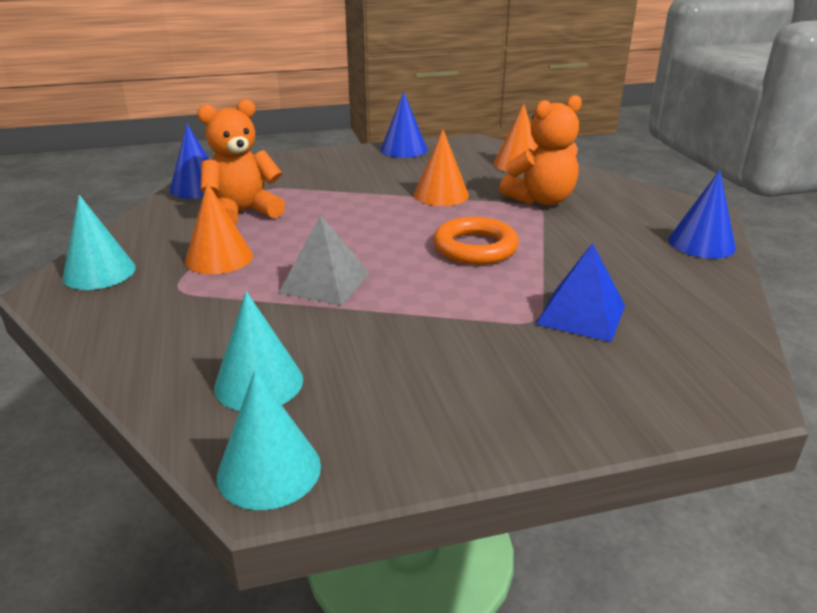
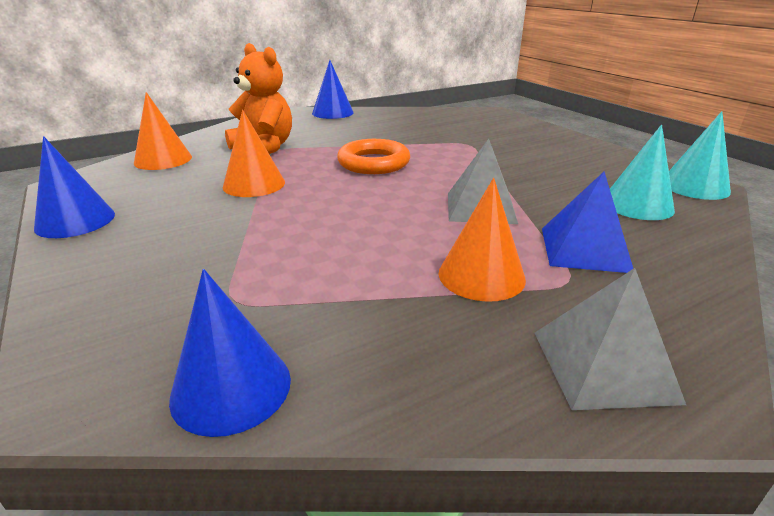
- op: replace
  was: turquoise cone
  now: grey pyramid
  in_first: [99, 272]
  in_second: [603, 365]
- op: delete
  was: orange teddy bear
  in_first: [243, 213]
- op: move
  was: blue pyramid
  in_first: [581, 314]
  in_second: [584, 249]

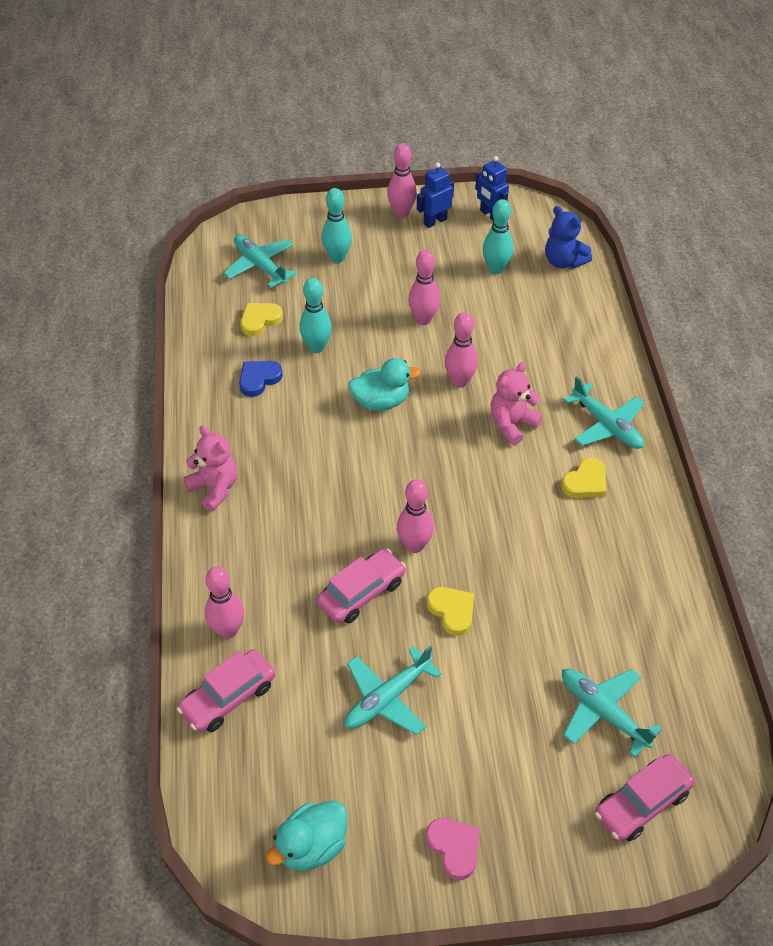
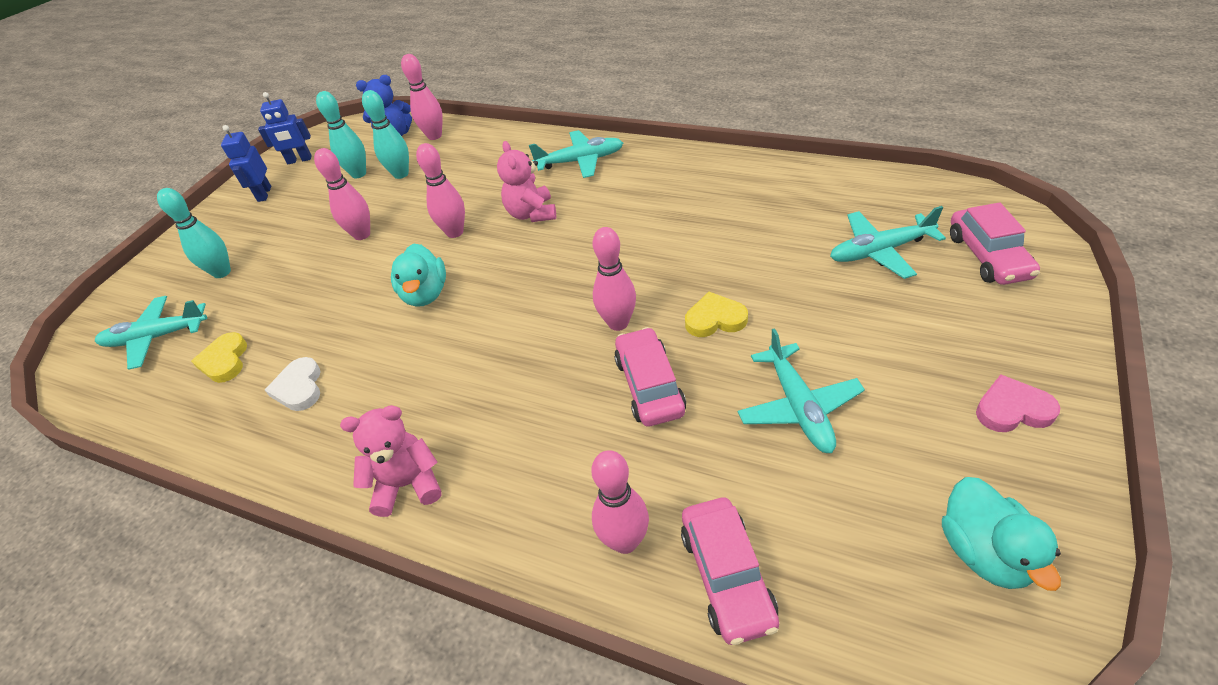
- op: recolor
  was: blue heart
  now: white heart
  in_first: [259, 379]
  in_second: [299, 388]
- op: move
  was: turquoise bowling pin
  in_first: [316, 347]
  in_second: [401, 174]
- op: rotate
  was: turquoise duck
  in_first: [381, 401]
  in_second: [425, 294]
  clockwise: 150
- op: move
  was: pink bowling pin
  in_first: [401, 213]
  in_second: [434, 136]
- op: delete
  was: yellow heart
  in_first: [585, 482]

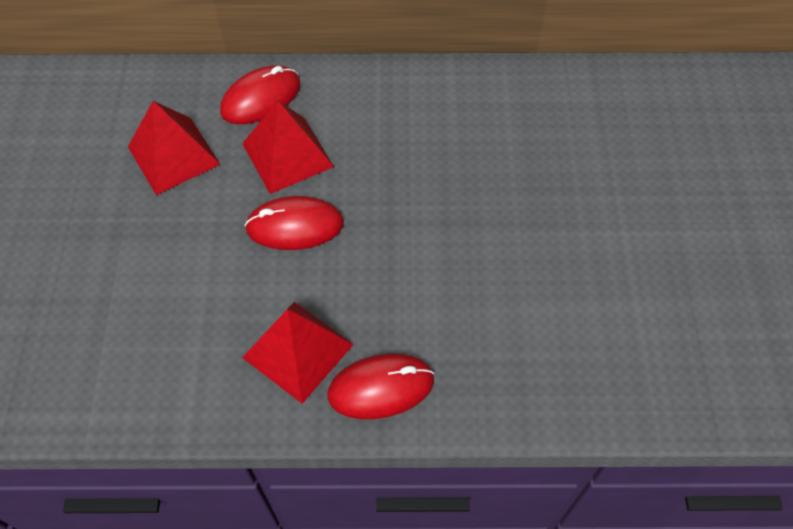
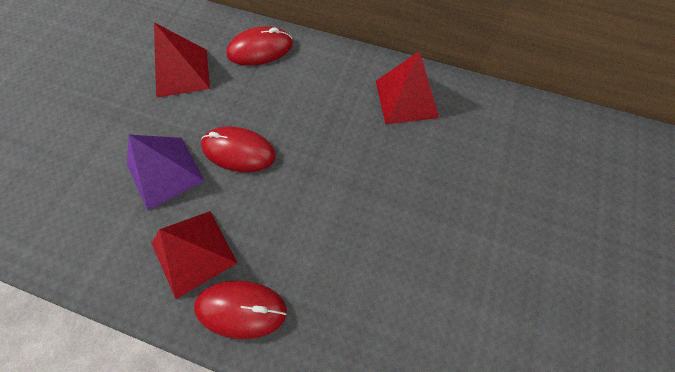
- op: move
  was: red pyramid
  in_first: [287, 155]
  in_second: [406, 99]
- op: insert
  now: purple pyramid
  in_second: [165, 172]

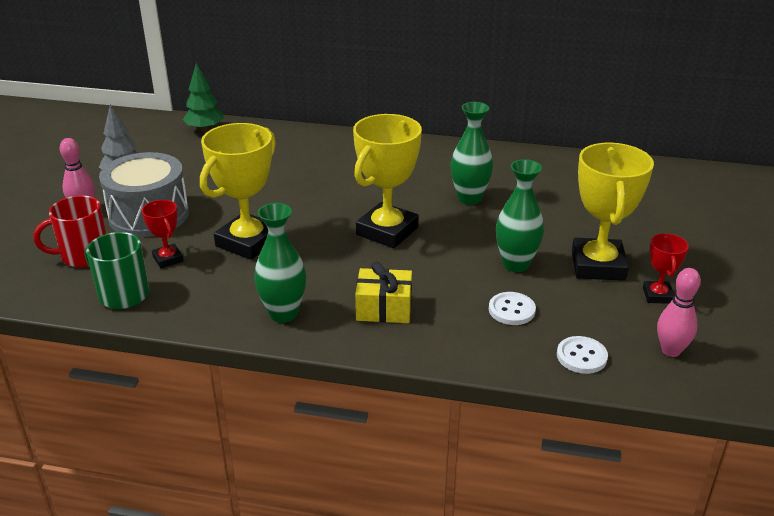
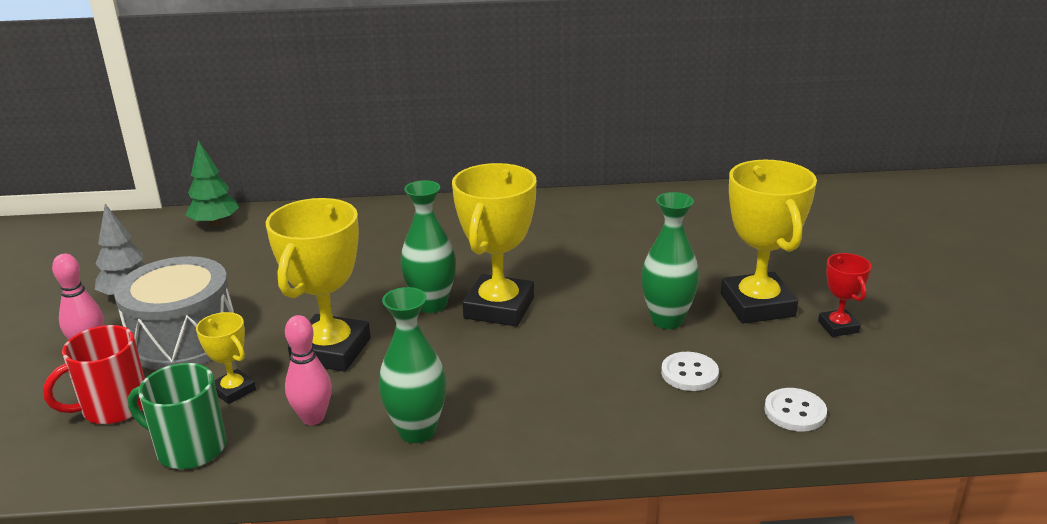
- op: recolor
  was: red trophy
  now: yellow trophy
  in_first: [168, 259]
  in_second: [233, 390]
- op: delete
  was: yellow gift
  in_first: [384, 308]
- op: move
  was: green vase
  in_first: [469, 198]
  in_second: [431, 304]
- op: move
  was: pink bowling pin
  in_first: [671, 351]
  in_second: [313, 418]

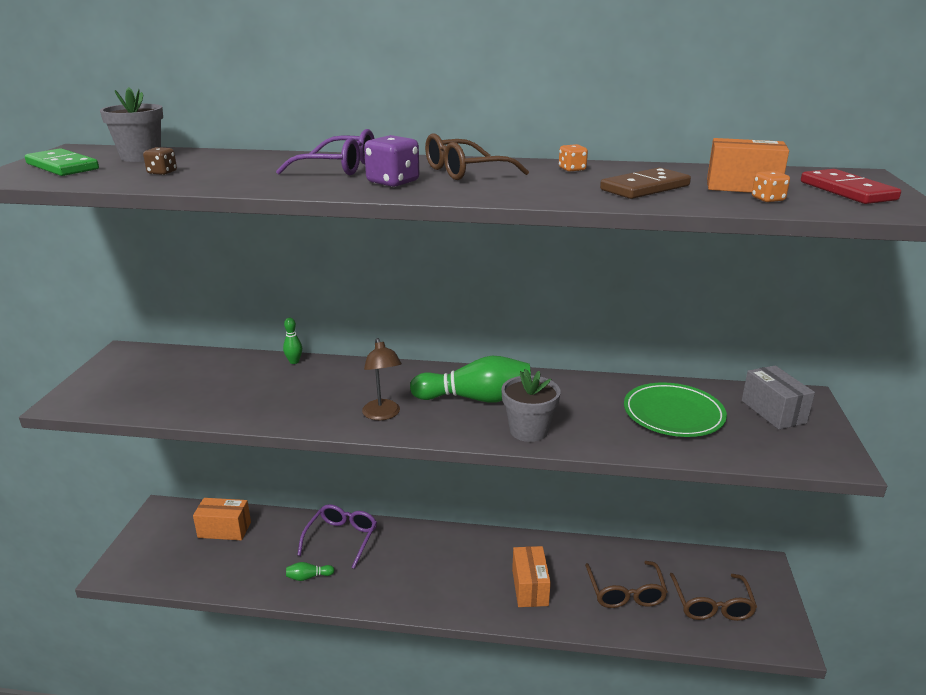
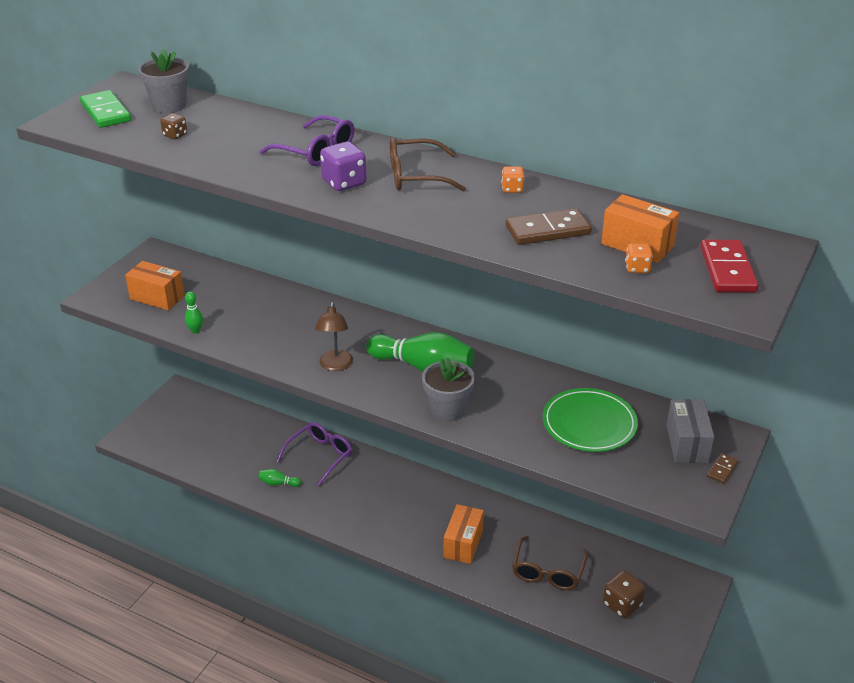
- op: move
  was: orange box
  in_first: [224, 530]
  in_second: [157, 297]
- op: move
  was: green bowling pin
  in_first: [294, 361]
  in_second: [195, 331]
- op: replace
  was: brown glasses
  now: brown dice
  in_first: [712, 605]
  in_second: [622, 605]
- op: insert
  now: brown domino
  in_second: [722, 470]

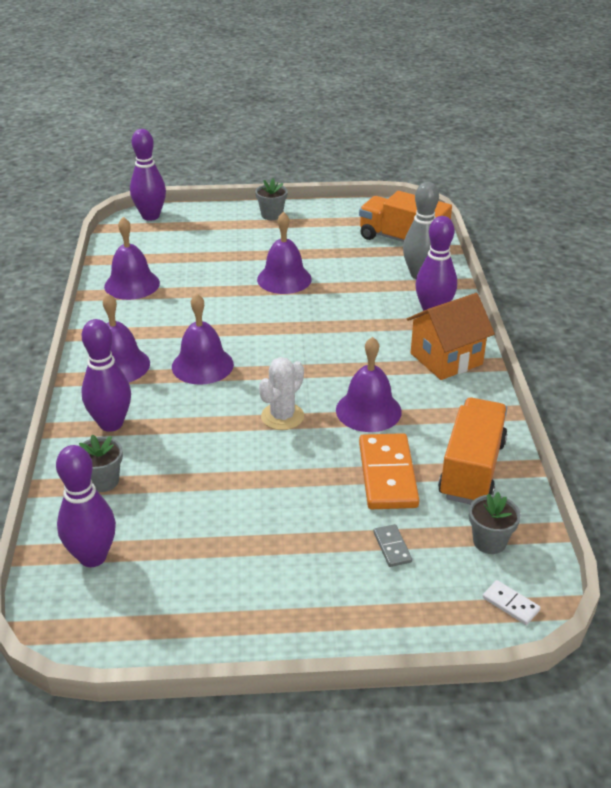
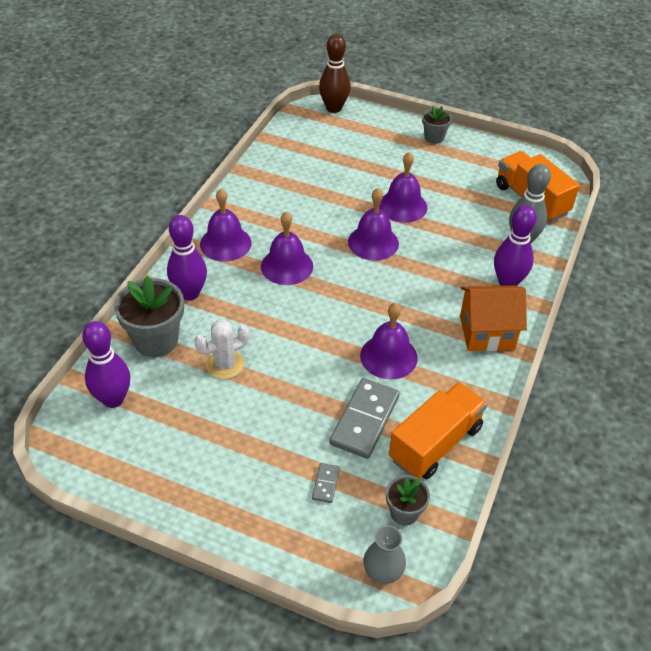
- op: resize
  was: grey flower pot
  in_first: [103, 481]
  in_second: [156, 340]
  ratio: 1.79
- op: move
  was: purple bell
  in_first: [132, 284]
  in_second: [373, 242]
- op: recolor
  was: purple bowling pin
  now: brown bowling pin
  in_first: [150, 216]
  in_second: [334, 108]
- op: move
  was: white cactus
  in_first: [282, 416]
  in_second: [225, 364]
- op: recolor
  was: orange domino
  now: grey domino
  in_first: [388, 474]
  in_second: [365, 420]
- op: replace
  was: white domino
  now: grey vase
  in_first: [510, 604]
  in_second: [383, 572]

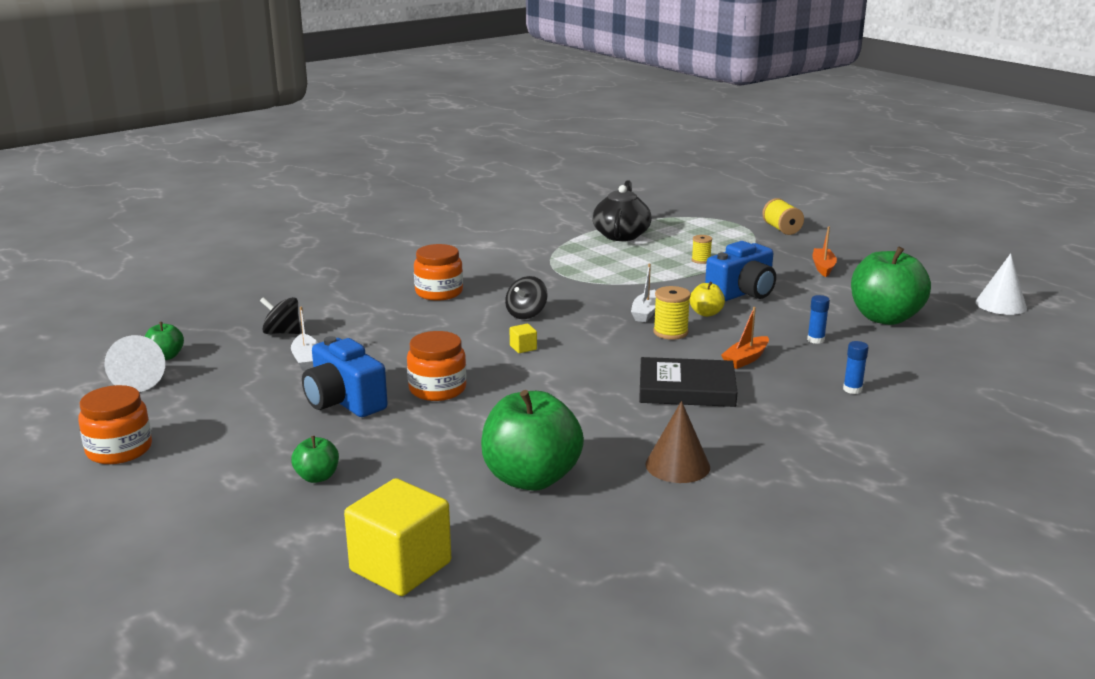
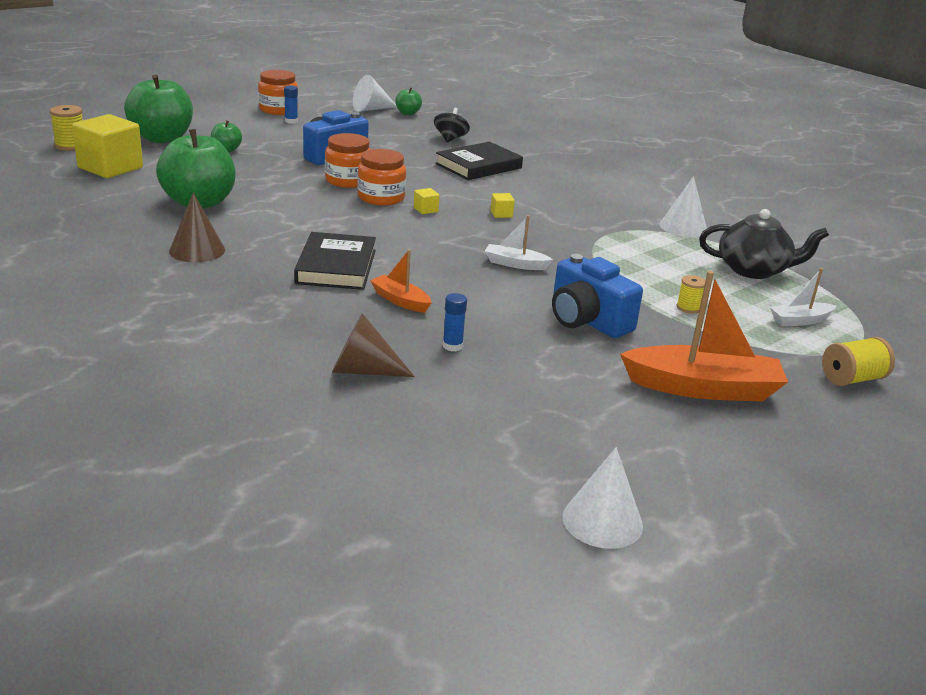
- op: move
  was: white boat
  in_first: [306, 359]
  in_second: [800, 321]
- op: move
  was: orange jar
  in_first: [439, 292]
  in_second: [381, 198]
- op: replace
  was: black spinning top
  now: yellow cube
  in_first: [526, 314]
  in_second: [501, 214]
- op: move
  was: yellow spool
  in_first: [670, 332]
  in_second: [70, 146]
- op: delete
  was: yellow apple
  in_first: [706, 313]
- op: resize
  was: orange boat
  in_first: [823, 267]
  in_second: [703, 388]
  ratio: 1.94
- op: move
  was: blue glue stick
  in_first: [852, 389]
  in_second: [291, 121]
- op: move
  was: green apple
  in_first: [885, 318]
  in_second: [162, 138]
- op: insert
  now: brown cone
  in_second: [363, 370]
- op: insert
  now: black book
  in_second: [478, 166]
- op: insert
  now: white cone
  in_second: [683, 227]

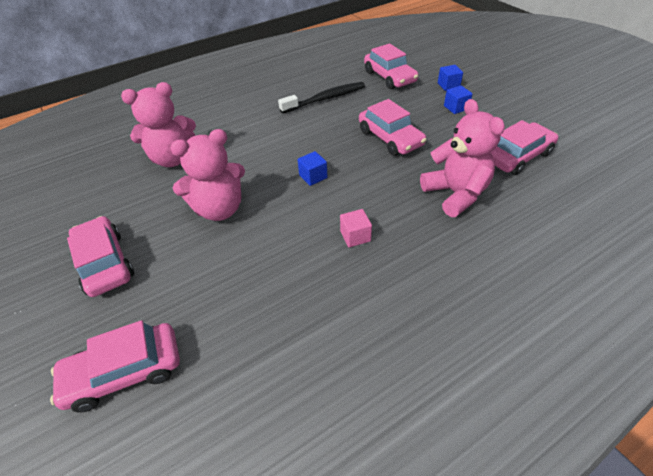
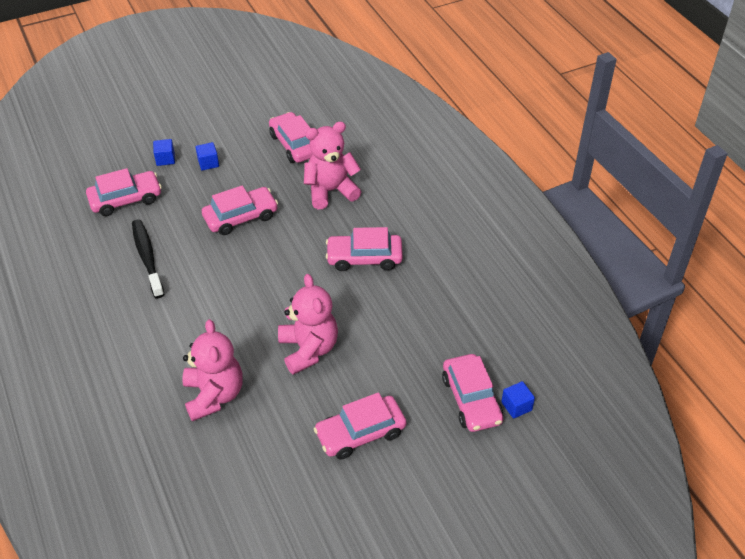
- op: move
  was: blue cube
  in_first: [313, 176]
  in_second: [516, 406]
- op: replace
  was: pink cube
  now: pink car
  in_first: [355, 236]
  in_second: [364, 258]

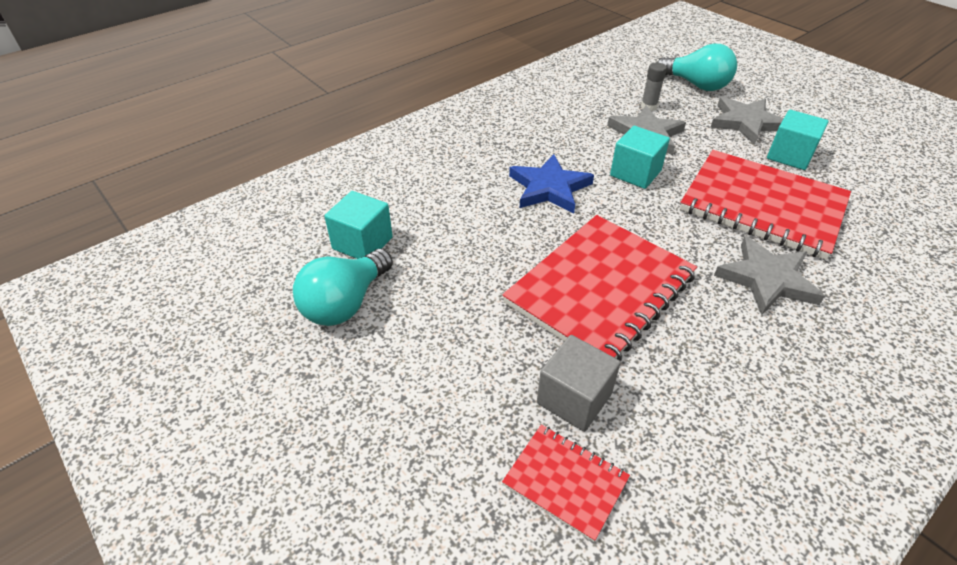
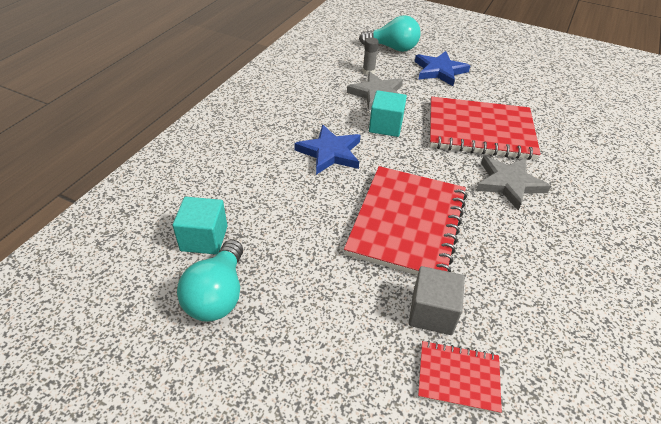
- op: recolor
  was: grey star
  now: blue star
  in_first: [746, 123]
  in_second: [439, 71]
- op: delete
  was: turquoise cube
  in_first: [790, 156]

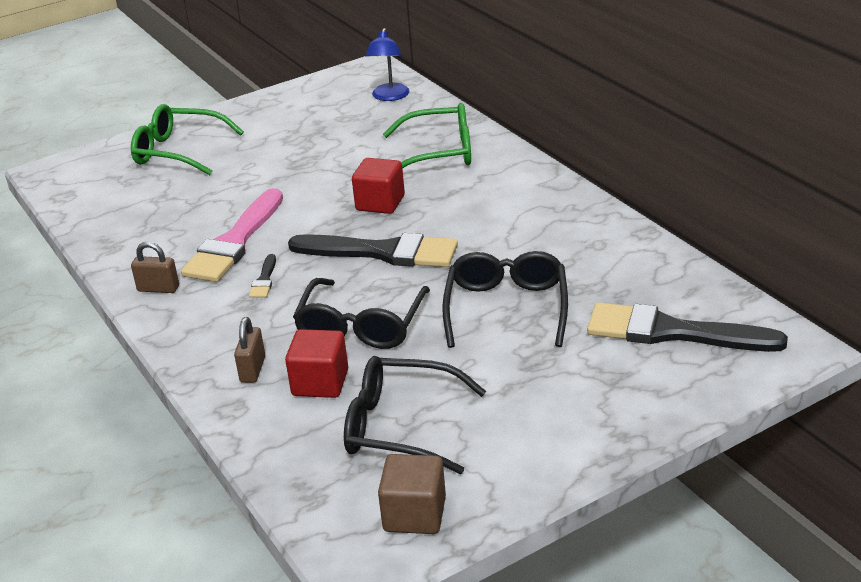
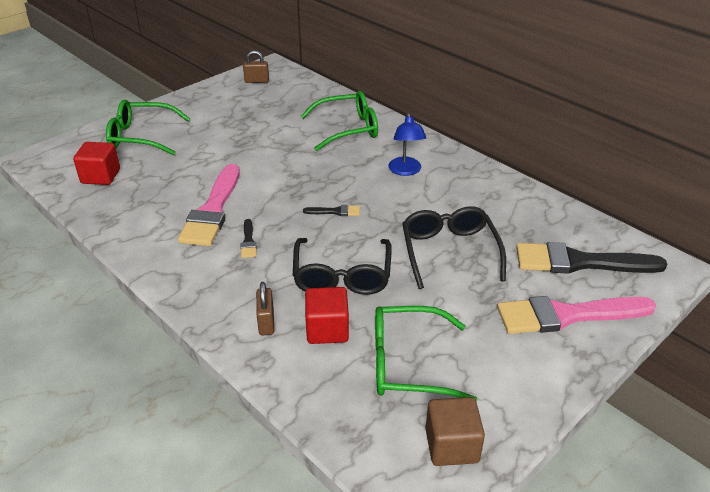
- op: move
  was: brown padlock
  in_first: [158, 289]
  in_second: [257, 81]
- op: resize
  was: black brush
  in_first: [383, 252]
  in_second: [335, 211]
  ratio: 0.43
- op: recolor
  was: black glasses
  now: green glasses
  in_first: [400, 426]
  in_second: [407, 363]
- op: move
  was: red cube
  in_first: [380, 203]
  in_second: [101, 176]
- op: move
  was: blue lamp
  in_first: [389, 97]
  in_second: [405, 171]
- op: insert
  now: pink brush
  in_second: [566, 315]

